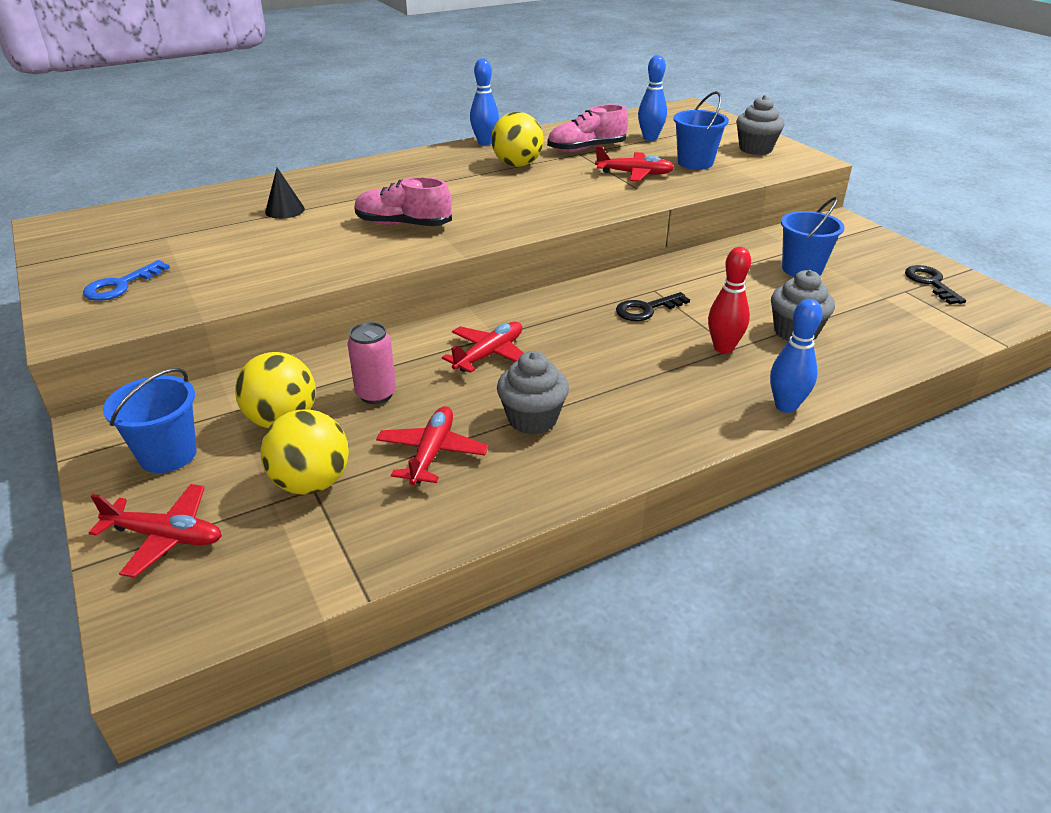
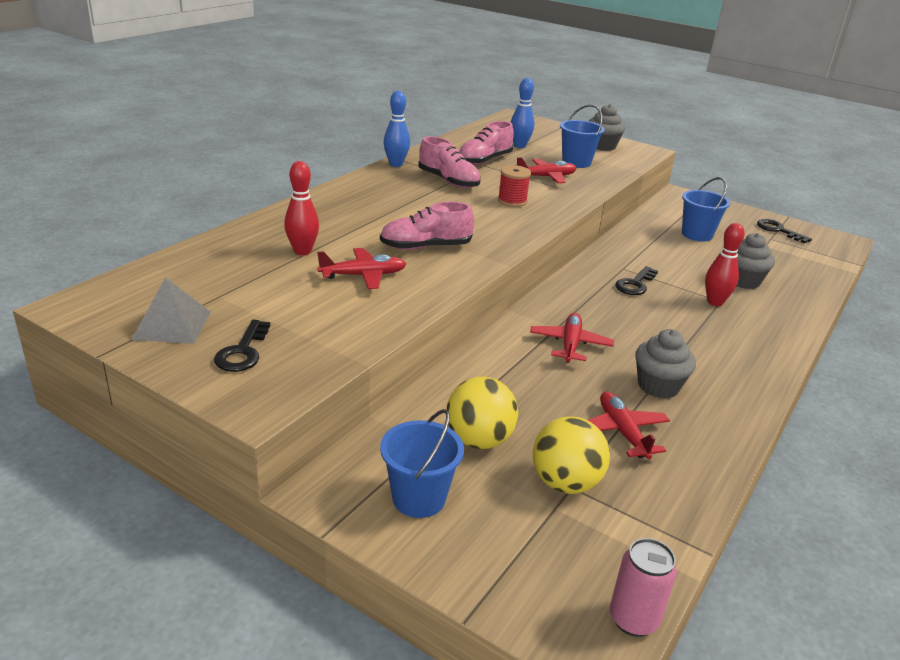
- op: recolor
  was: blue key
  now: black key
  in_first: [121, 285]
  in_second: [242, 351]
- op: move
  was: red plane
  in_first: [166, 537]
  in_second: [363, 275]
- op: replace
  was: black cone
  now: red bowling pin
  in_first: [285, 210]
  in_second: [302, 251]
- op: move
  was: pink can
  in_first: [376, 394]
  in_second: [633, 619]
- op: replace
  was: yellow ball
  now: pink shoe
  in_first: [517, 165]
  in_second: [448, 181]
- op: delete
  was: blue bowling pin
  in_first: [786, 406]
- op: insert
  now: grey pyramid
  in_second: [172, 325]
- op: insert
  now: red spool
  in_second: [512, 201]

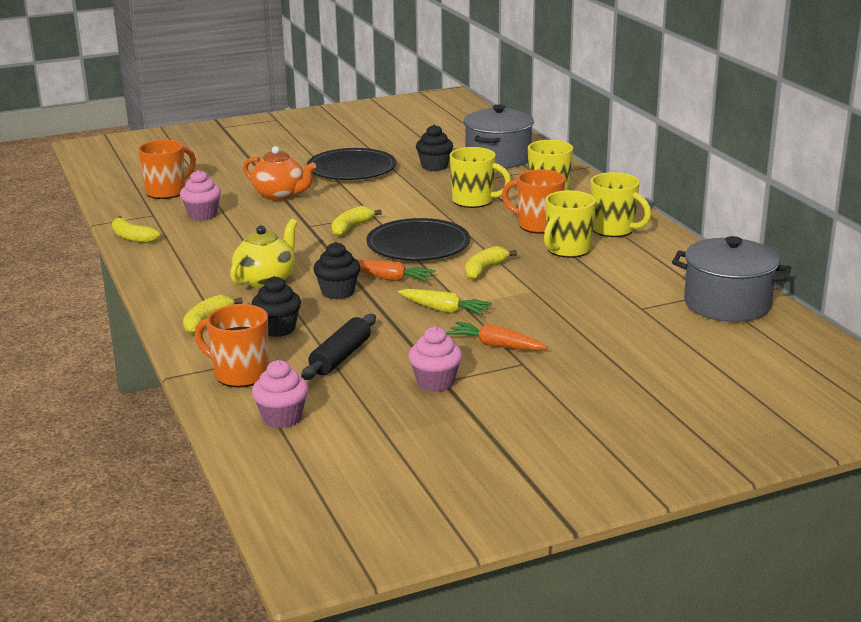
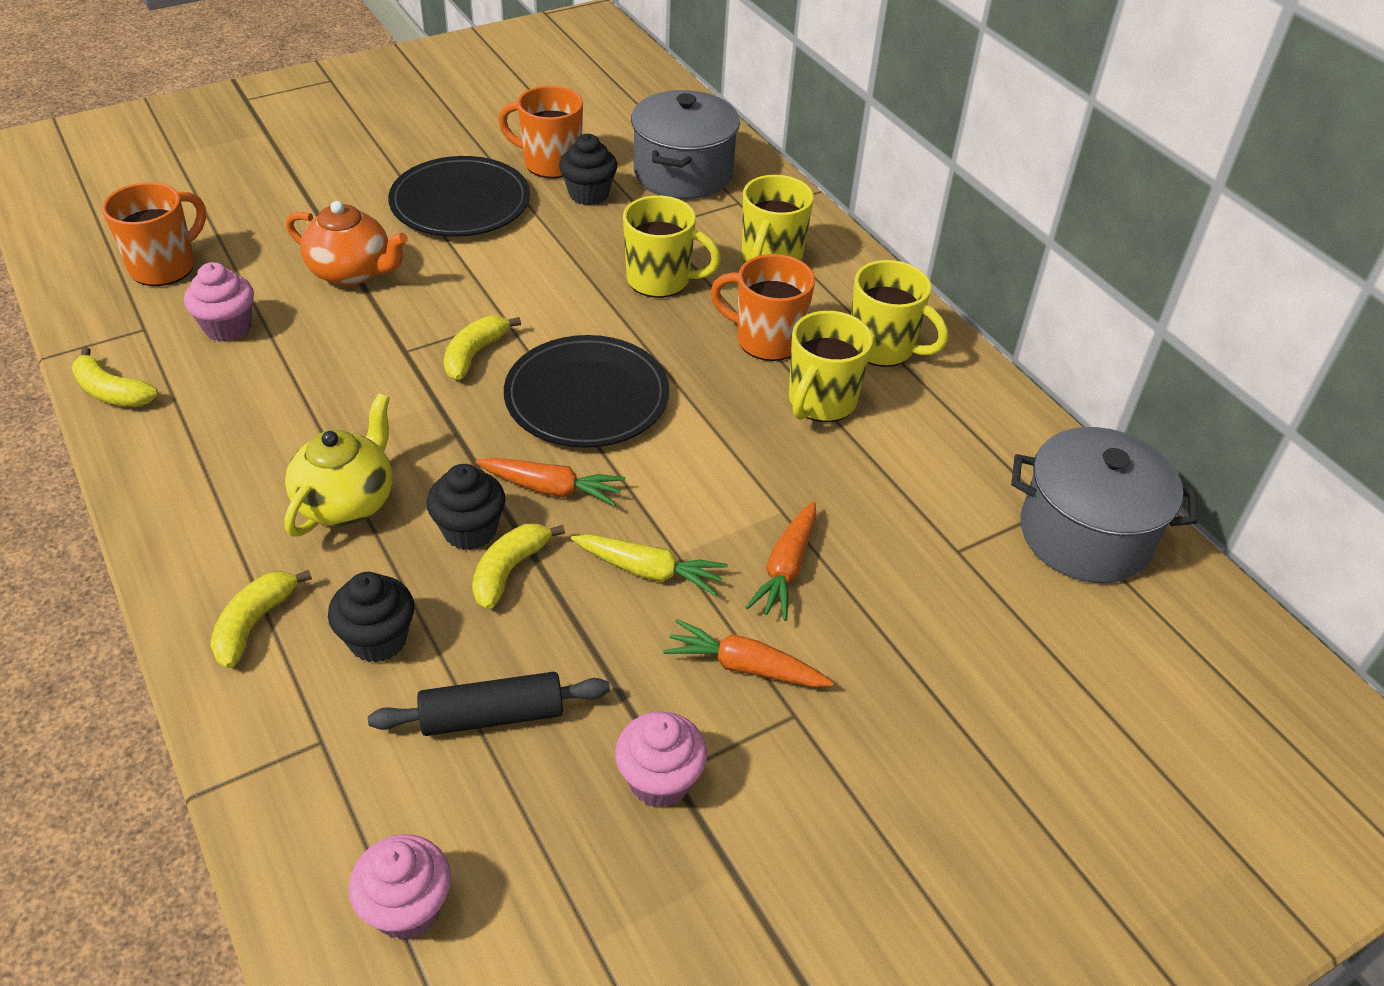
- op: move
  was: orange mug
  in_first: [240, 374]
  in_second: [550, 163]
- op: rotate
  was: black rolling pin
  in_first: [340, 357]
  in_second: [492, 716]
  clockwise: 60
- op: move
  was: yellow banana
  in_first: [485, 270]
  in_second: [509, 570]
- op: insert
  now: orange carrot
  in_second: [786, 568]

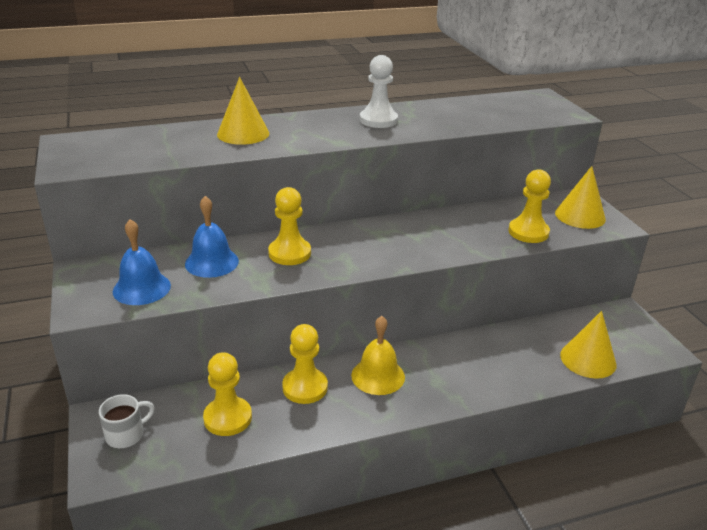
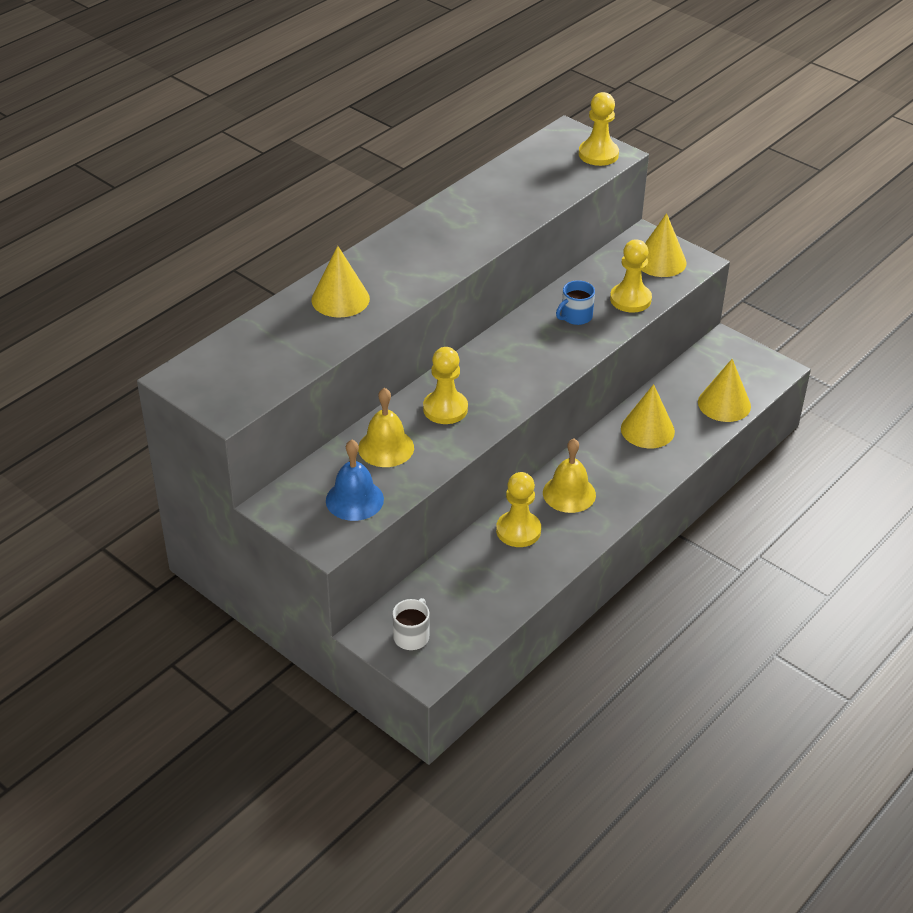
- op: recolor
  was: blue bell
  now: yellow bell
  in_first: [212, 262]
  in_second: [386, 447]
- op: move
  was: yellow pawn
  in_first: [228, 418]
  in_second: [598, 154]
- op: delete
  was: white pawn
  in_first: [378, 120]
- op: insert
  now: blue mug
  in_second: [575, 316]
- op: insert
  now: yellow cone
  in_second: [647, 430]

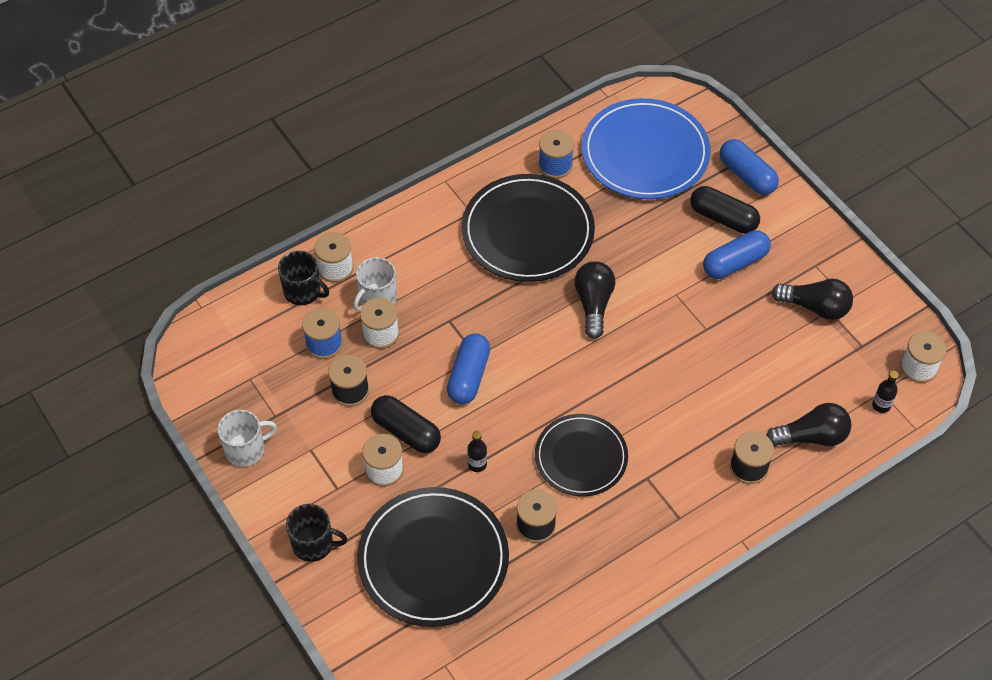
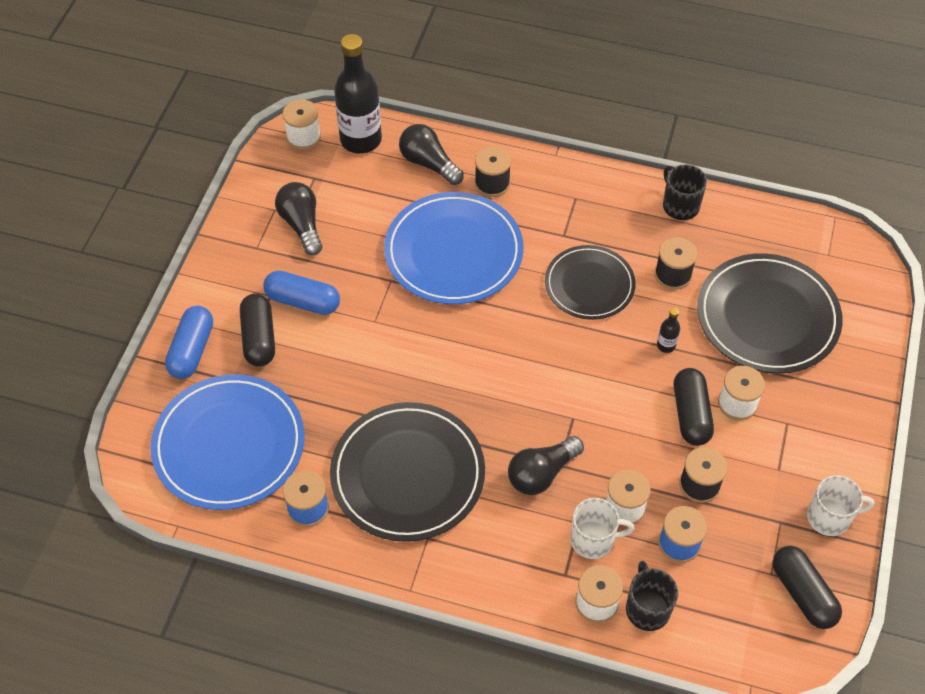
- op: rotate
  was: white mug
  in_first: [246, 449]
  in_second: [830, 517]
  clockwise: 150
- op: move
  was: black mug
  in_first: [314, 544]
  in_second: [680, 205]
- op: delete
  was: blue capsule
  in_first: [468, 376]
- op: move
  was: black light bulb
  in_first: [593, 304]
  in_second: [541, 473]
- op: resize
  was: black bottle
  in_first: [881, 405]
  in_second: [361, 140]
  ratio: 2.44
- op: insert
  now: blue plate
  in_second: [453, 252]
- op: insert
  now: black capsule
  in_second: [802, 593]

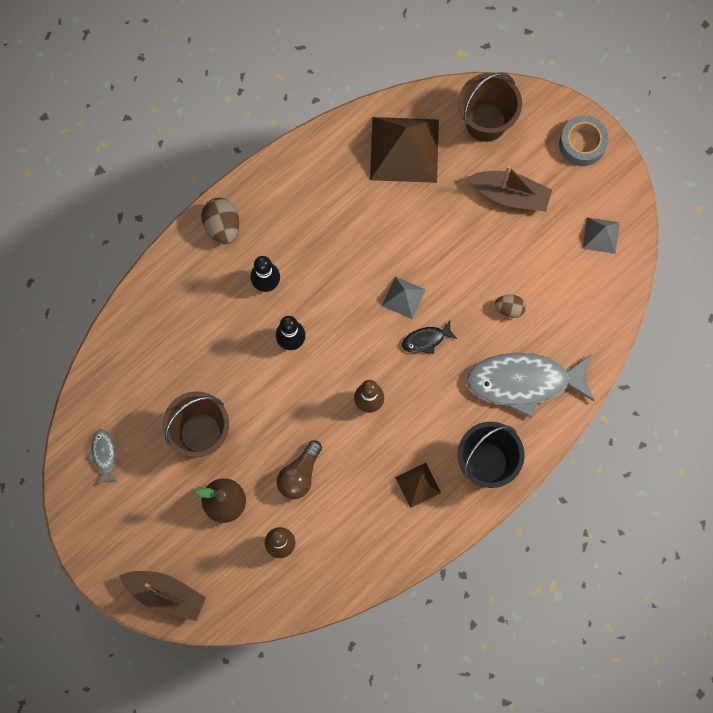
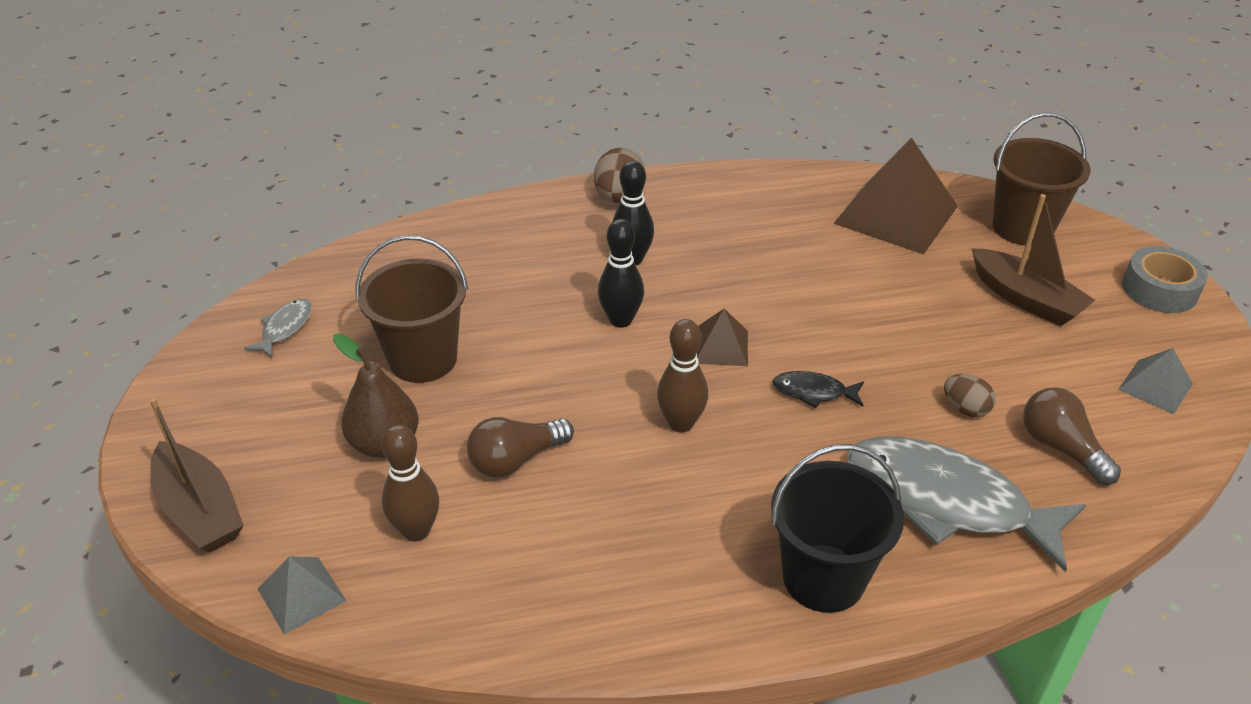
- op: move
  was: grey pyramid
  in_first: [403, 297]
  in_second: [301, 594]
- op: move
  was: brown pyramid
  in_first: [418, 485]
  in_second: [721, 346]
- op: insert
  now: brown light bulb
  in_second: [1061, 448]

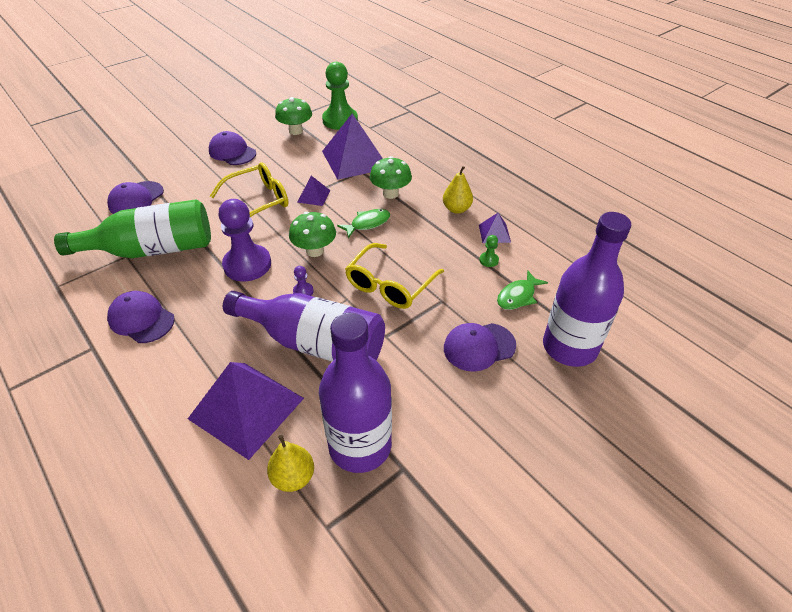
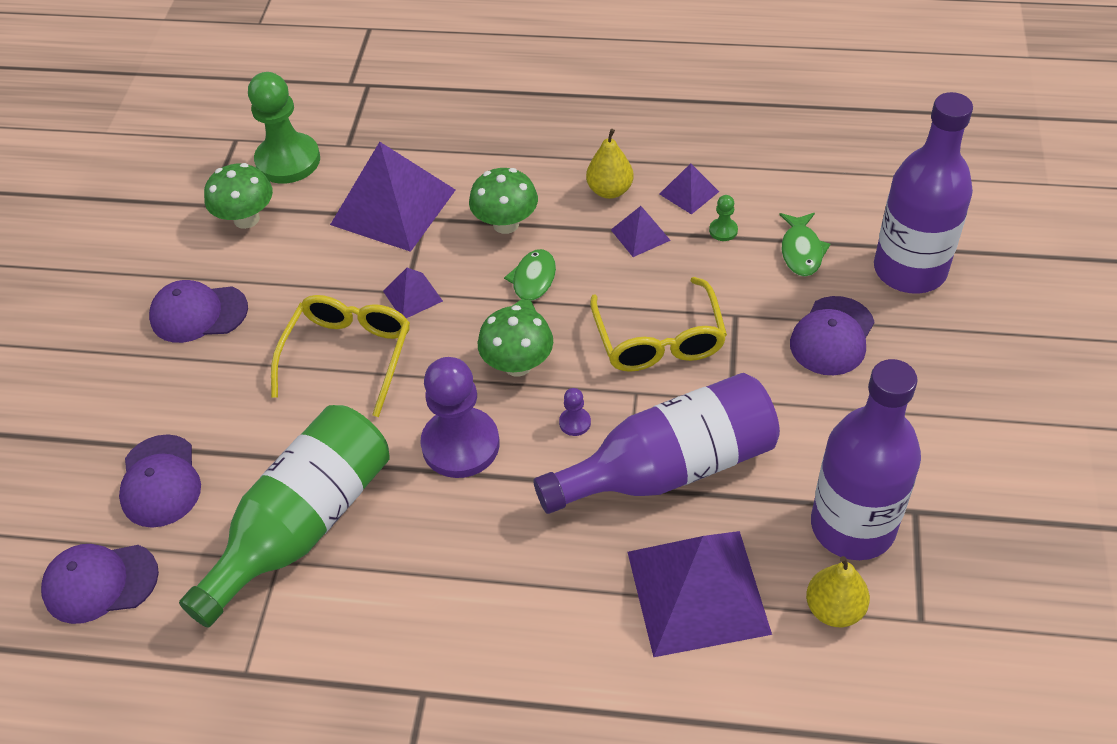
- op: move
  was: purple cap
  in_first: [141, 319]
  in_second: [100, 583]
- op: insert
  now: purple pyramid
  in_second: [640, 235]

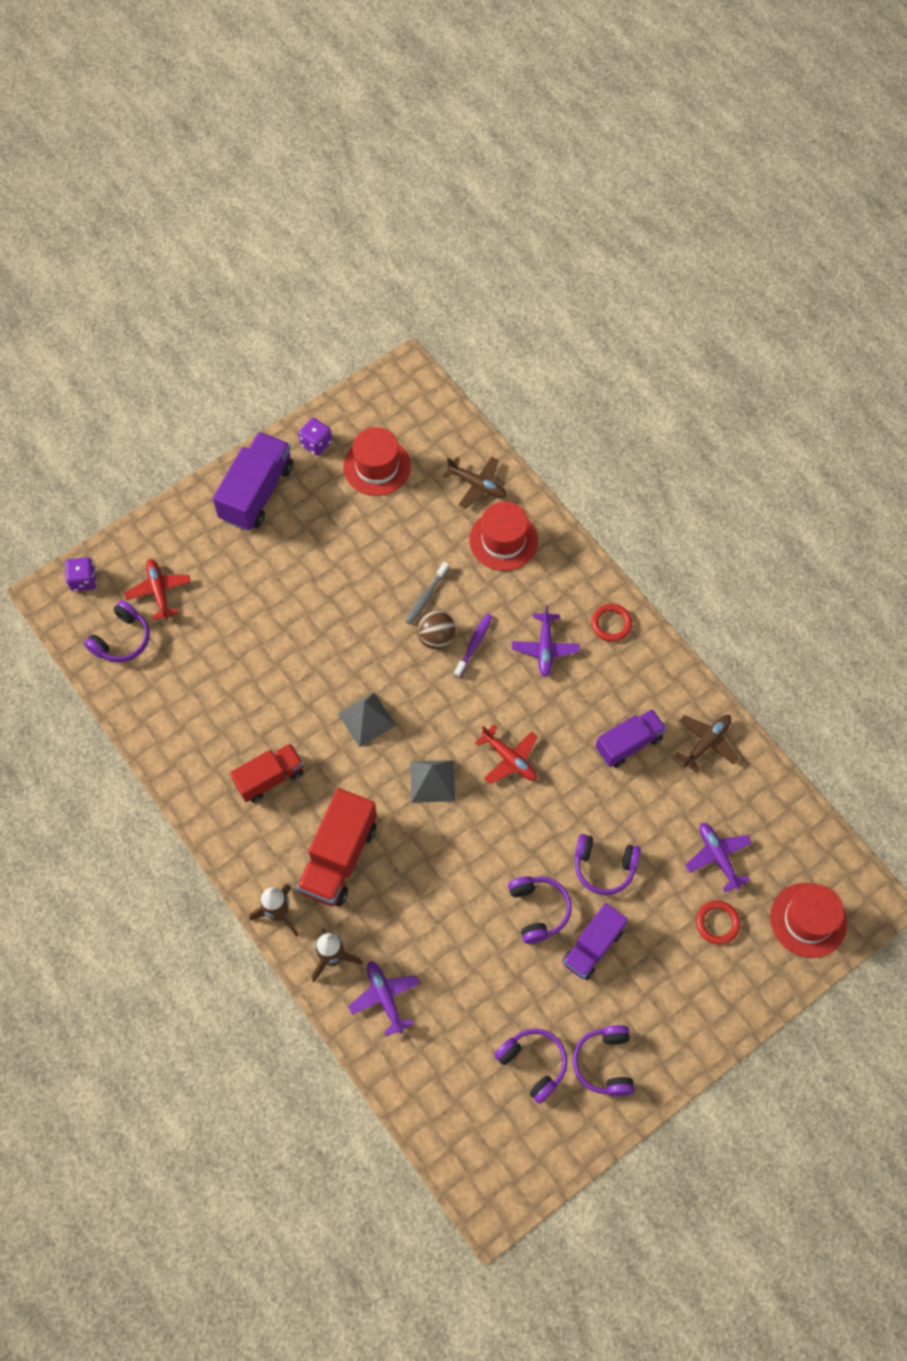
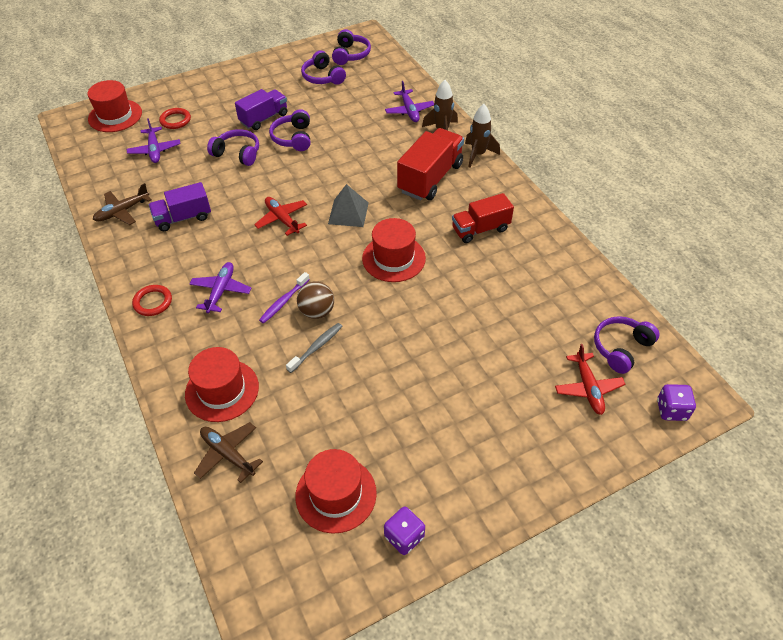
- op: delete
  was: purple truck
  in_first: [257, 493]
- op: replace
  was: grey pyramid
  now: red hat
  in_first: [366, 719]
  in_second: [393, 258]
- op: move
  was: purple headphones
  in_first: [604, 1063]
  in_second: [350, 55]

